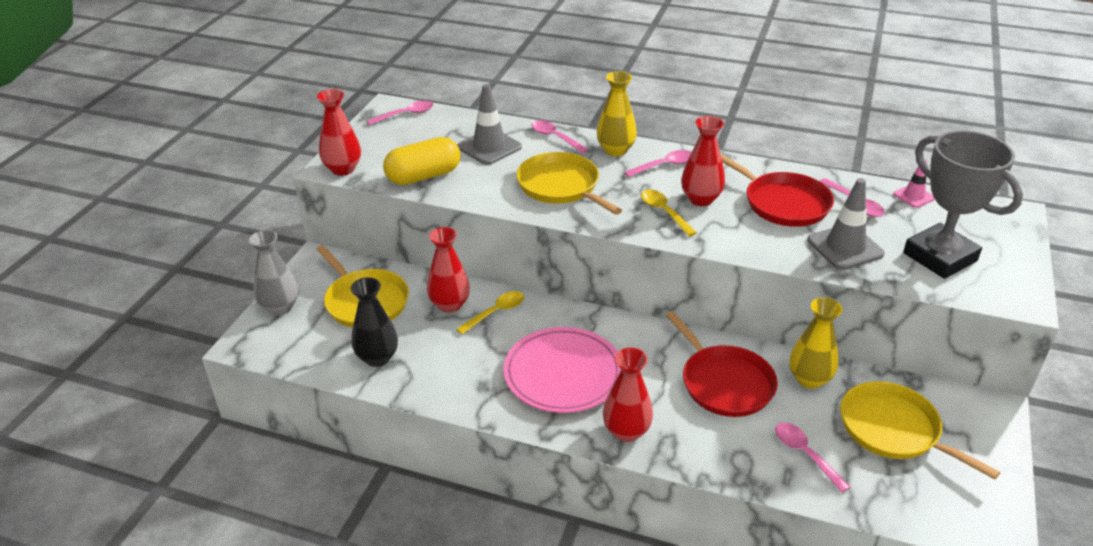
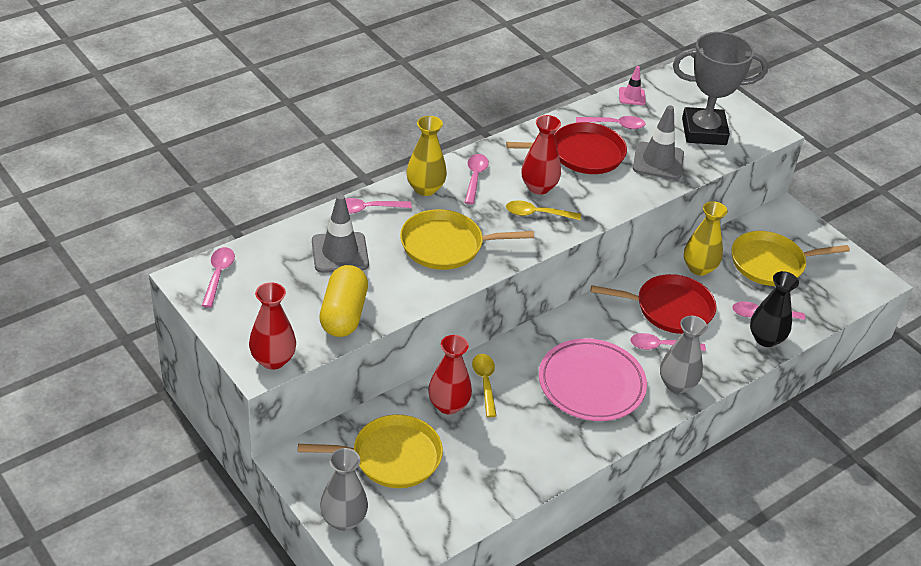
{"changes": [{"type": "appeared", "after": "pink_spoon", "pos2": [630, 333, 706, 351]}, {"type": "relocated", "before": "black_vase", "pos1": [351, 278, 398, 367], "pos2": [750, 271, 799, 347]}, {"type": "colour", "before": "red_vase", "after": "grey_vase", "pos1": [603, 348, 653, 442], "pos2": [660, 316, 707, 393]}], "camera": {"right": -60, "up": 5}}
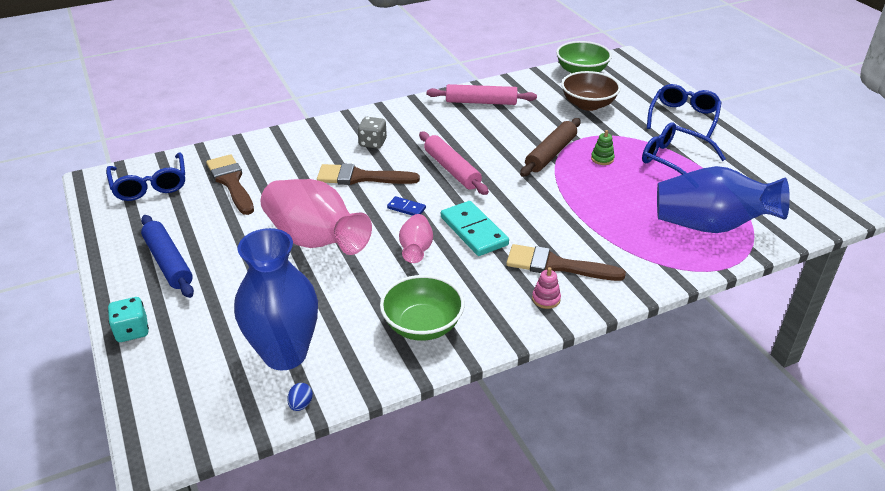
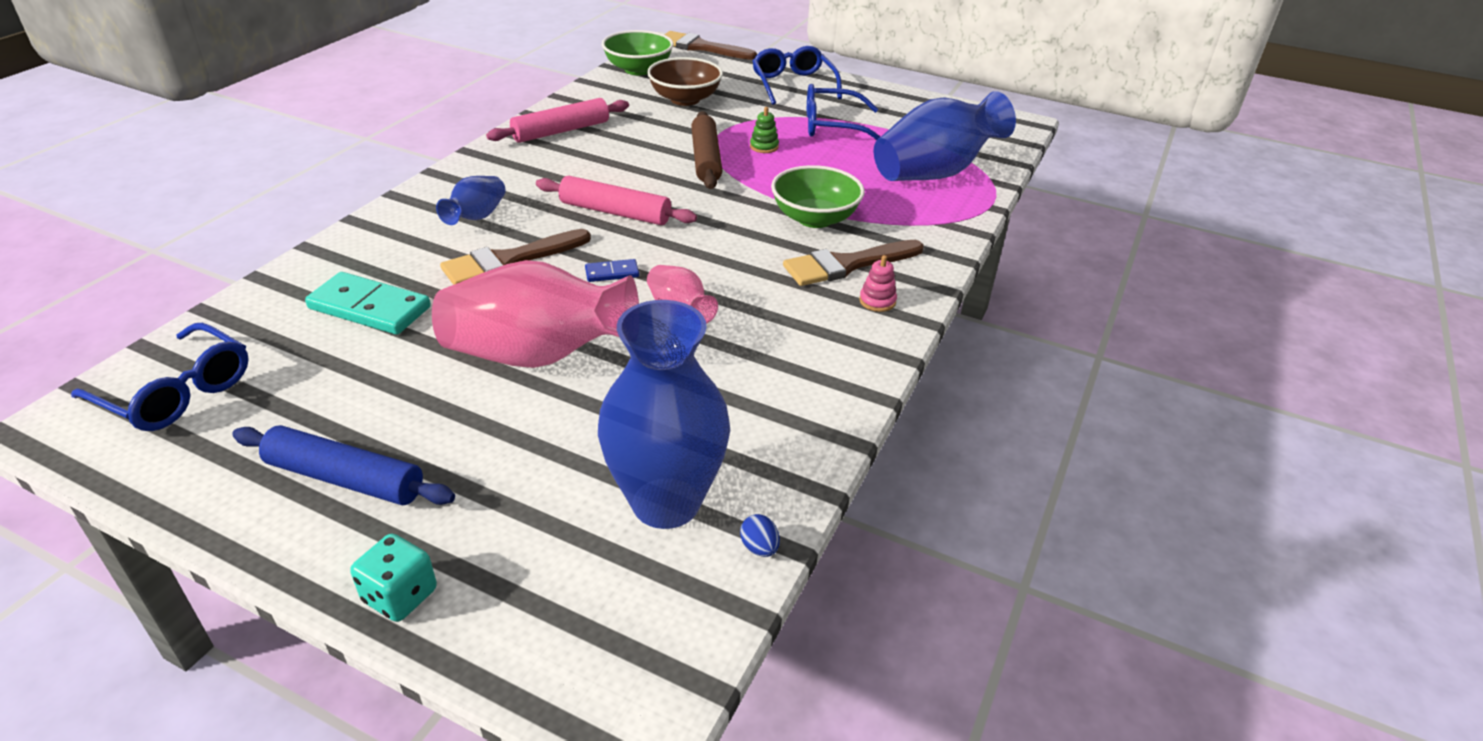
{"changes": [{"type": "relocated", "before": "brown_brush", "pos1": [206, 154, 254, 215], "pos2": [664, 31, 757, 60]}, {"type": "relocated", "before": "green_bowl", "pos1": [380, 275, 464, 341], "pos2": [771, 165, 865, 228]}, {"type": "relocated", "before": "turquoise_domino", "pos1": [441, 201, 509, 256], "pos2": [305, 272, 431, 335]}, {"type": "exchanged", "before": "grey_dice", "after": "blue_vase", "pos1": [358, 117, 387, 149], "pos2": [436, 176, 506, 225]}], "camera": {"right": -40, "up": 0}}
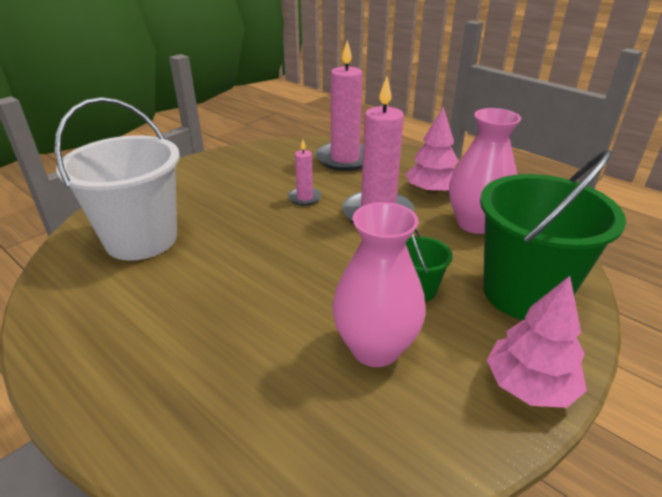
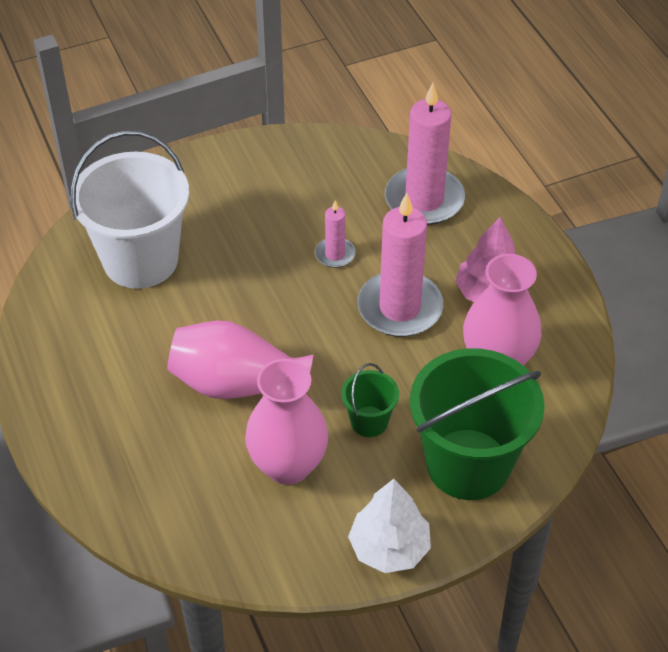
{"changes": [{"type": "appeared", "after": "pink_vase", "pos2": [167, 320, 314, 399]}, {"type": "colour", "before": "pink_tree", "after": "white_tree", "pos1": [487, 276, 587, 408], "pos2": [348, 479, 431, 573]}], "camera": {"right": 25, "up": 15}}
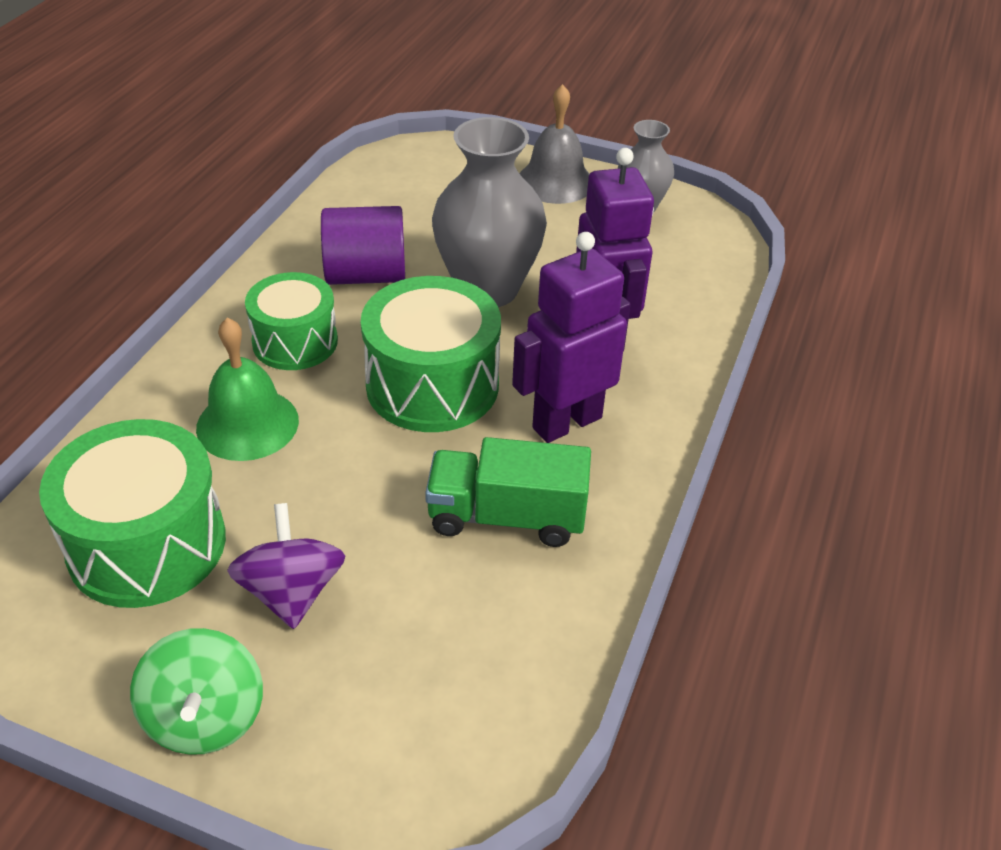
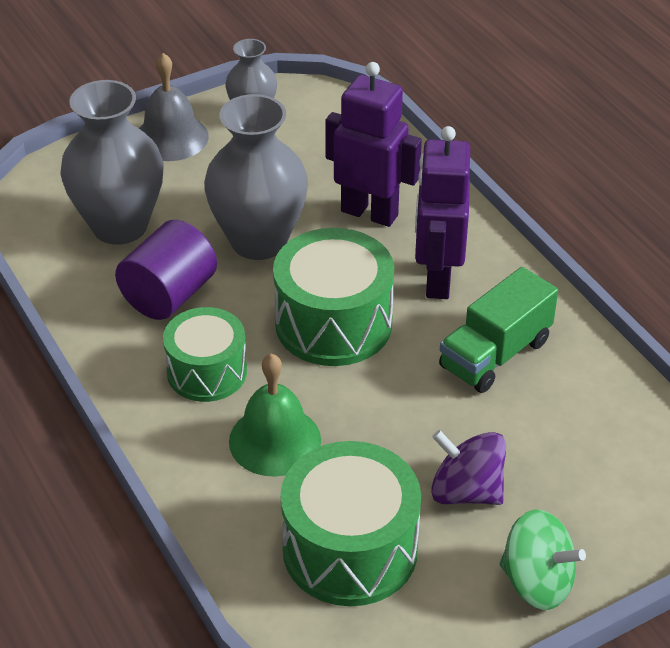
{"changes": [{"type": "appeared", "after": "grey_vase", "pos2": [60, 80, 164, 245]}], "camera": {"right": -50, "up": 0}}
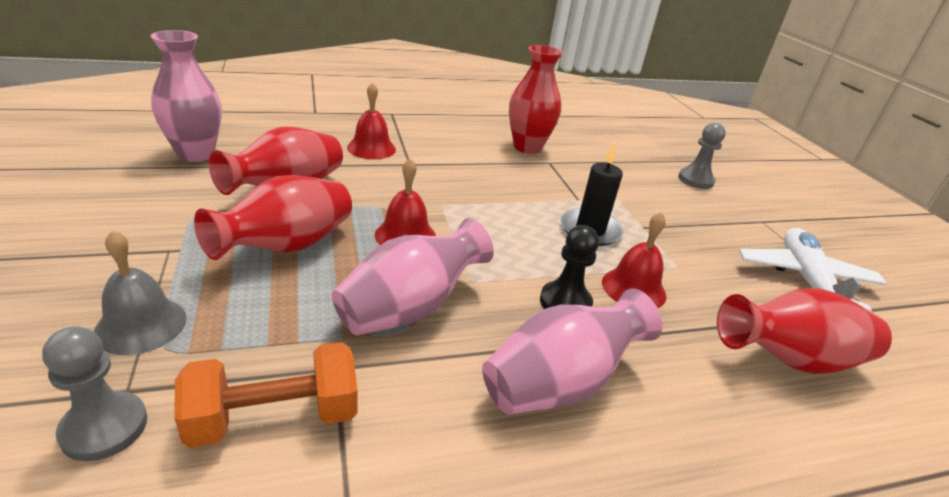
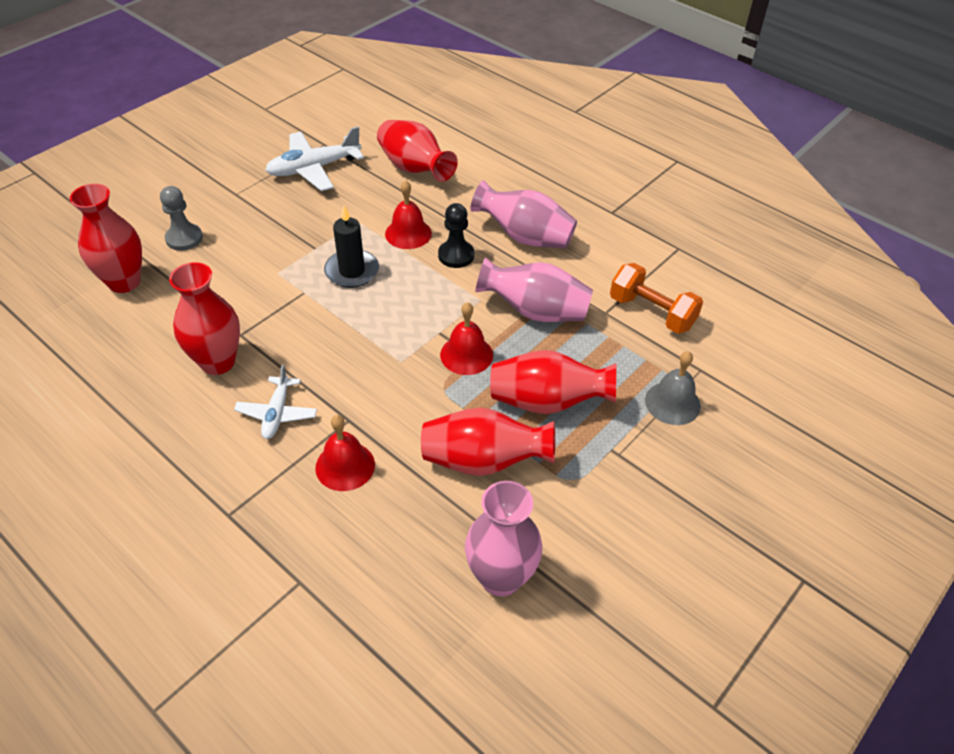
{"changes": [{"type": "missing", "before": "grey_pawn", "pos1": [42, 326, 147, 461]}, {"type": "appeared", "after": "red_vase", "pos2": [70, 184, 142, 293]}, {"type": "appeared", "after": "white_plane", "pos2": [234, 364, 317, 439]}], "camera": {"right": -120, "up": 15}}
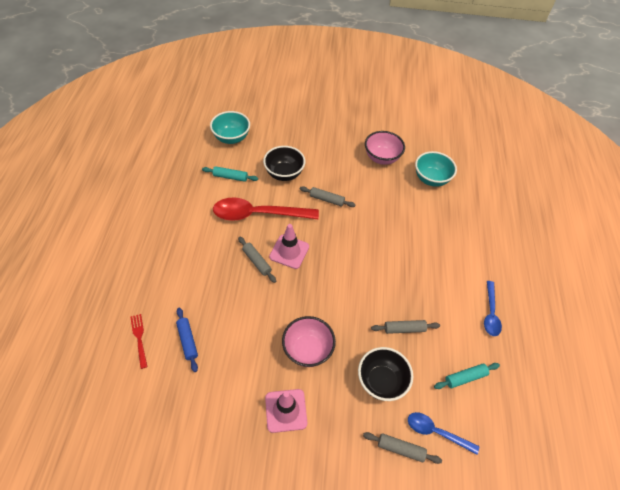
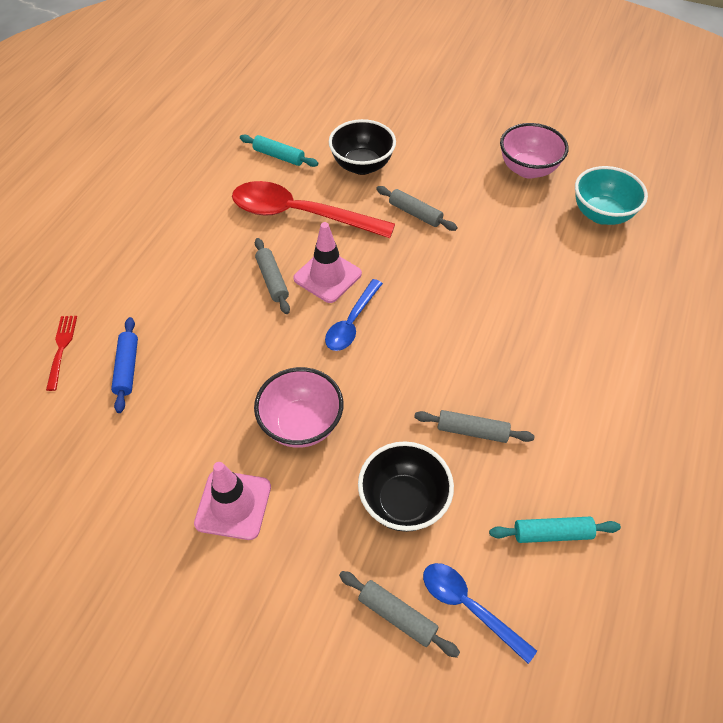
{"changes": [{"type": "missing", "before": "turquoise_bowl", "pos1": [210, 111, 250, 144]}, {"type": "relocated", "before": "blue_spoon", "pos1": [484, 281, 502, 336], "pos2": [325, 279, 383, 351]}], "camera": {"right": 20, "up": 0}}
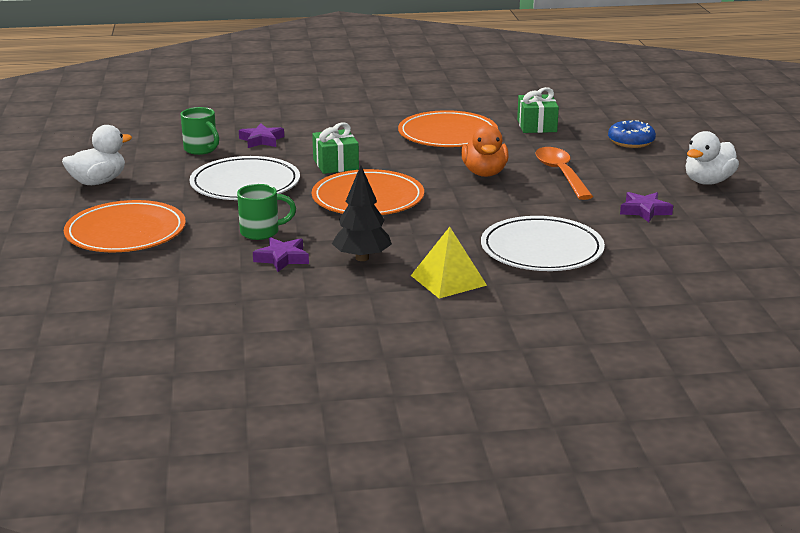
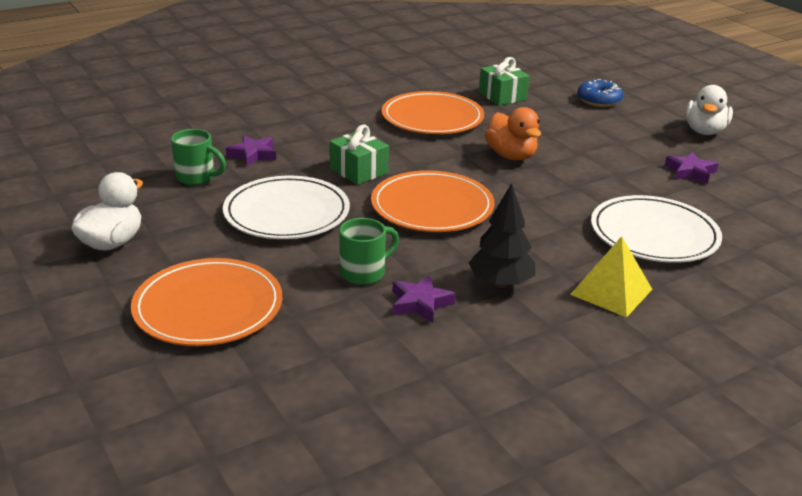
{"changes": [{"type": "missing", "before": "orange_spoon", "pos1": [535, 147, 593, 200]}], "camera": {"right": -25, "up": 5}}
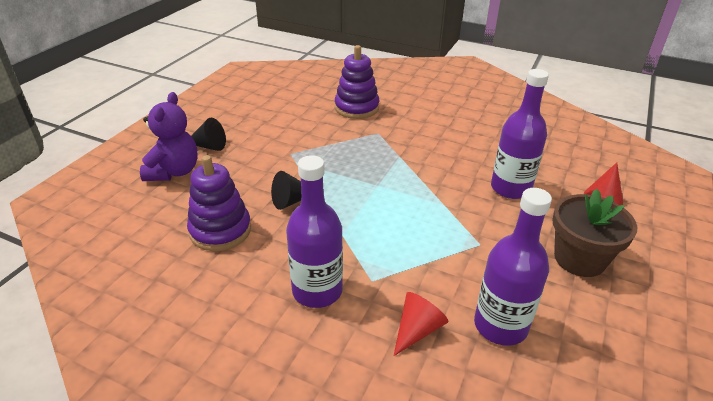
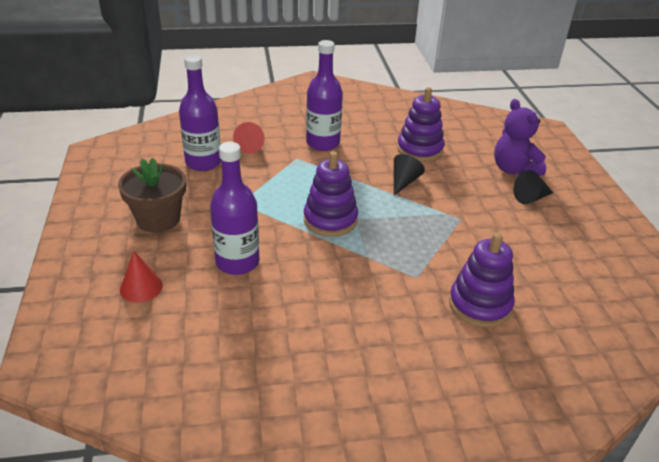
{"changes": [{"type": "appeared", "after": "purple_stacking_toy", "pos2": [304, 151, 358, 237]}], "camera": {"right": 145, "up": 0}}
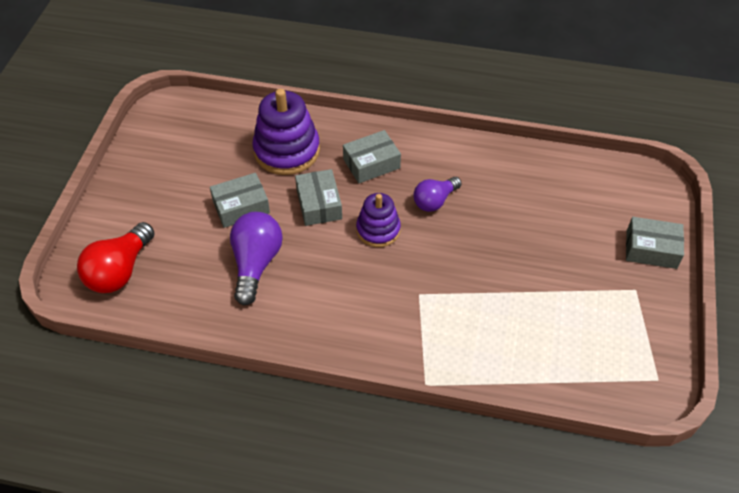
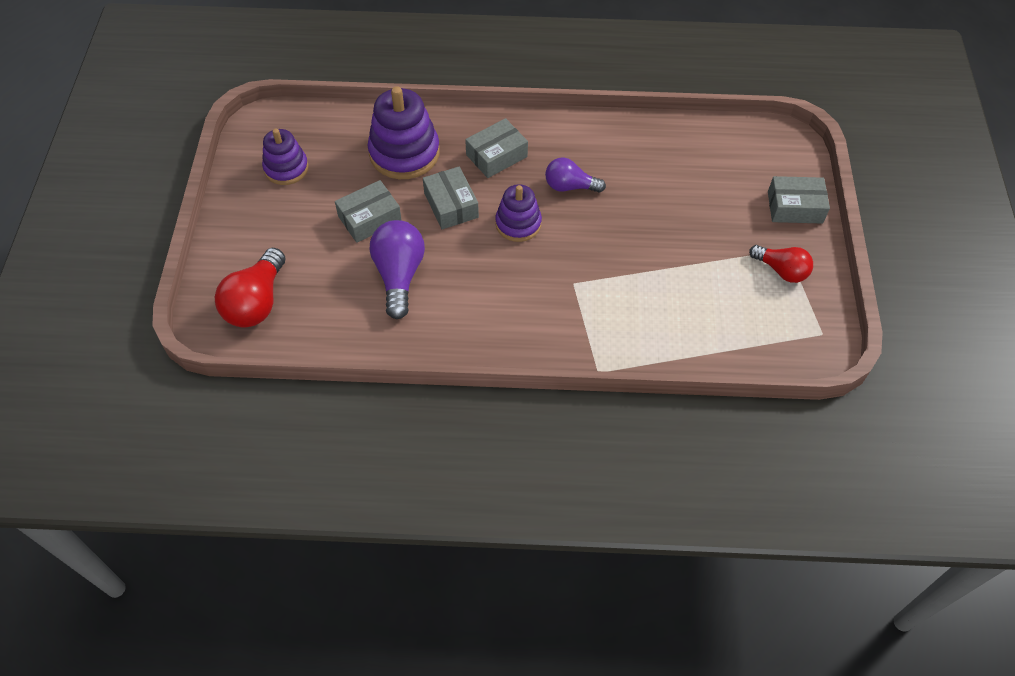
{"changes": [{"type": "appeared", "after": "purple_stacking_toy", "pos2": [262, 129, 309, 185]}, {"type": "appeared", "after": "red_light_bulb", "pos2": [749, 245, 813, 283]}, {"type": "spun", "before": "purple_light_bulb", "pos1": [413, 177, 461, 212], "pos2": [545, 158, 606, 193], "turn": 60}], "camera": {"right": -10, "up": 5}}
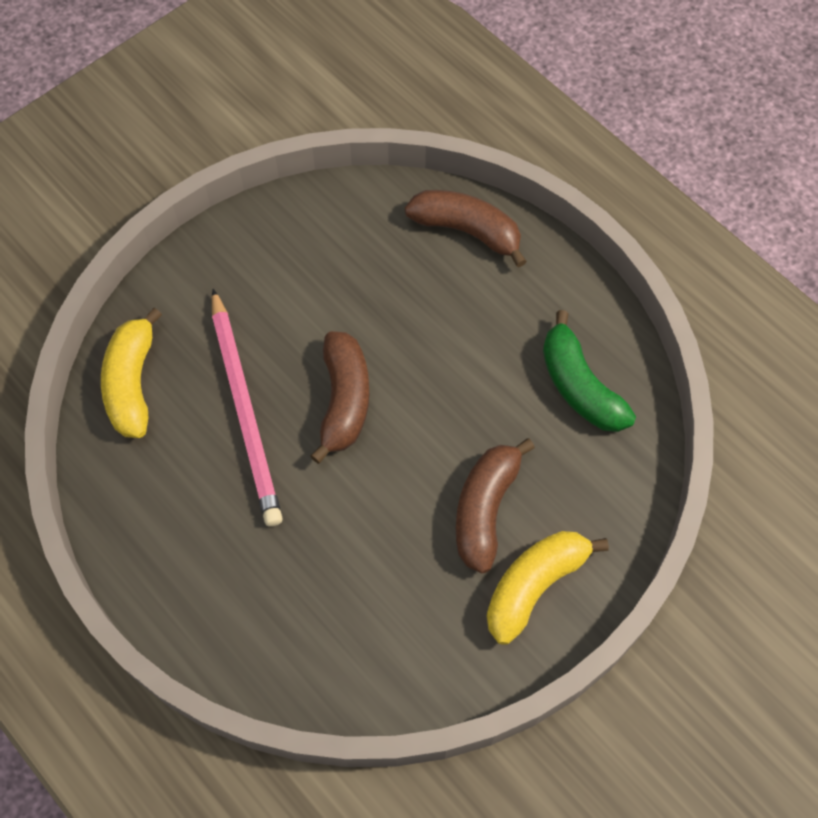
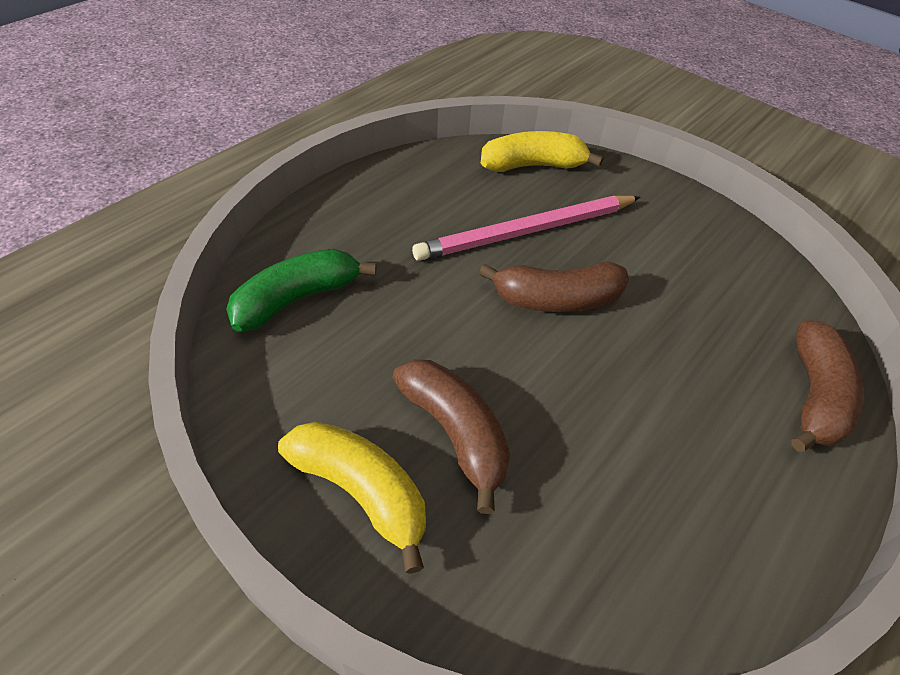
{"changes": [{"type": "relocated", "before": "green_banana", "pos1": [543, 310, 636, 432], "pos2": [226, 249, 376, 332]}, {"type": "spun", "before": "brown_banana", "pos1": [456, 438, 535, 573], "pos2": [392, 360, 510, 514], "turn": 45}], "camera": {"right": 80, "up": -15}}
